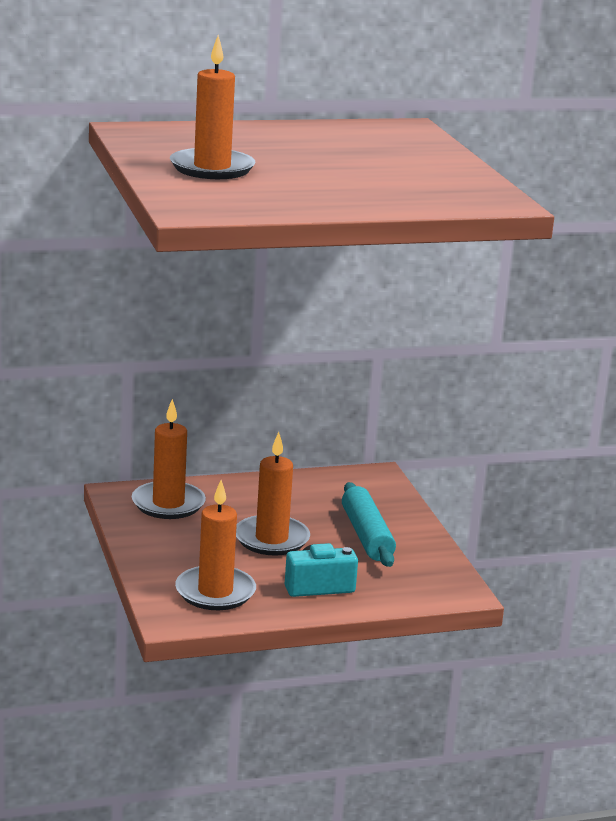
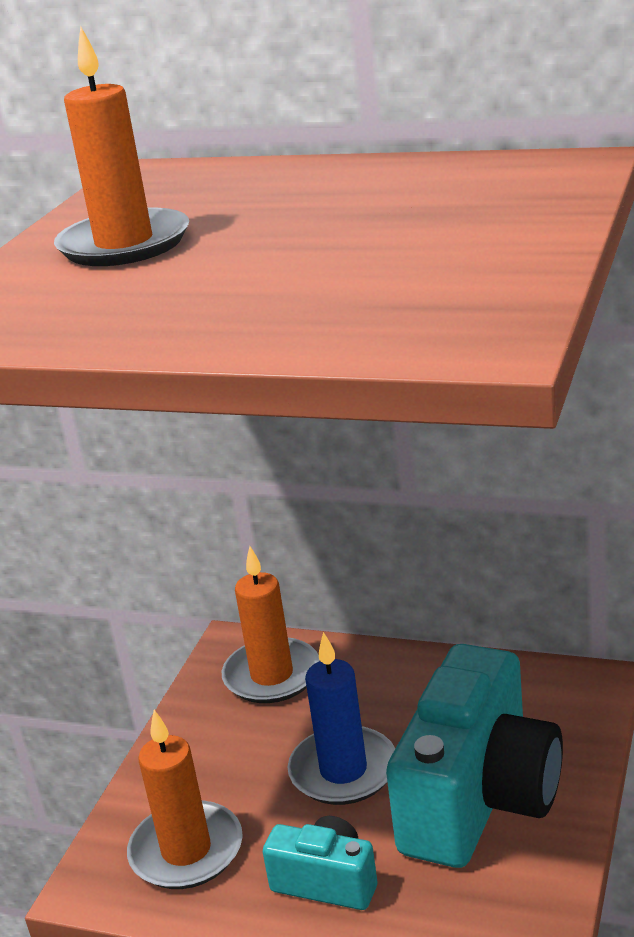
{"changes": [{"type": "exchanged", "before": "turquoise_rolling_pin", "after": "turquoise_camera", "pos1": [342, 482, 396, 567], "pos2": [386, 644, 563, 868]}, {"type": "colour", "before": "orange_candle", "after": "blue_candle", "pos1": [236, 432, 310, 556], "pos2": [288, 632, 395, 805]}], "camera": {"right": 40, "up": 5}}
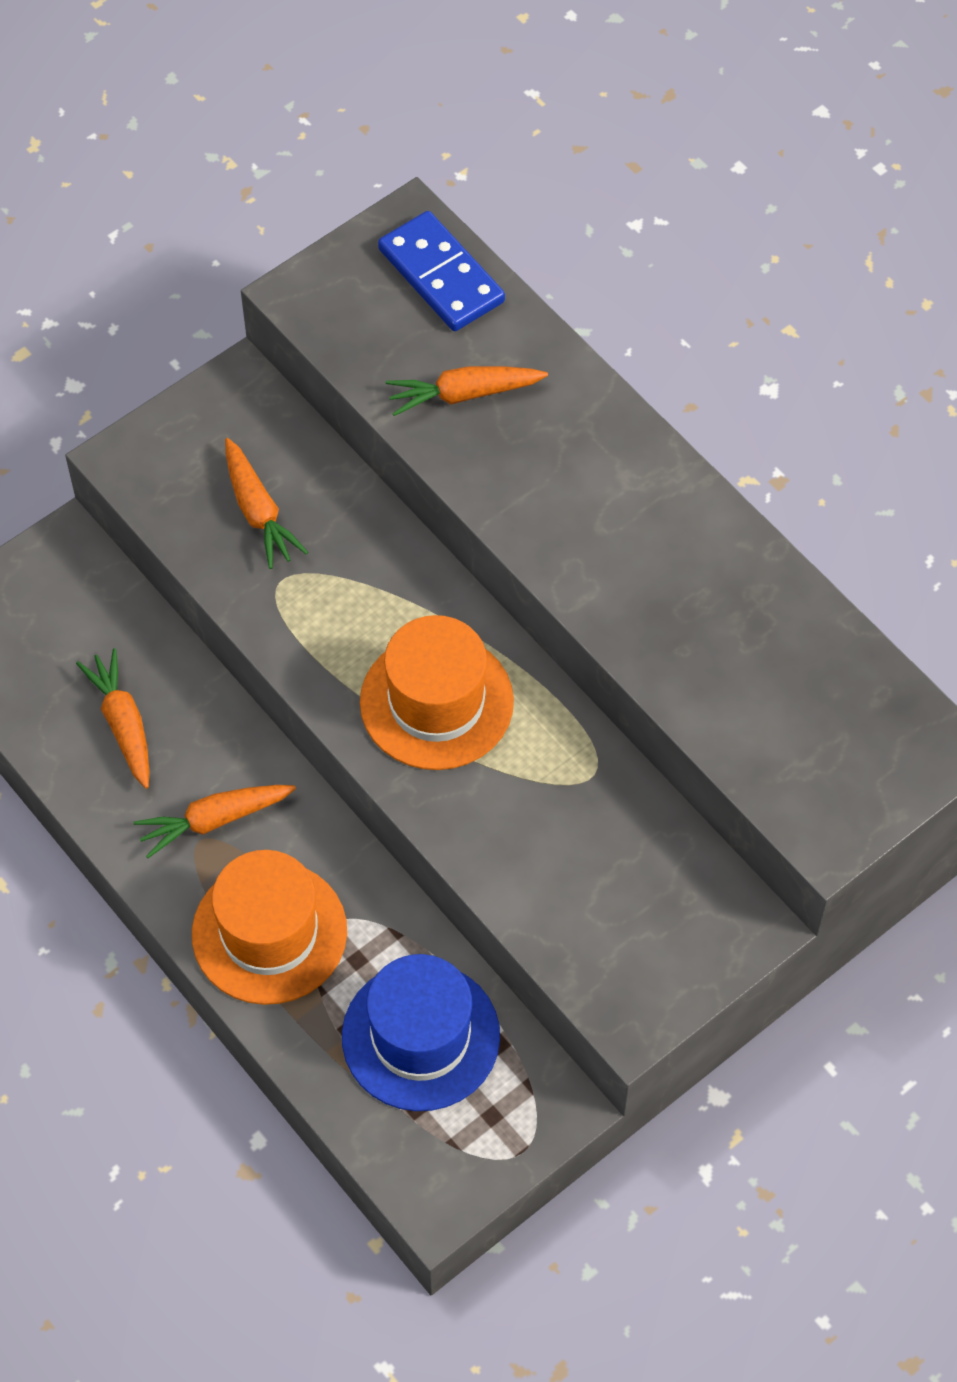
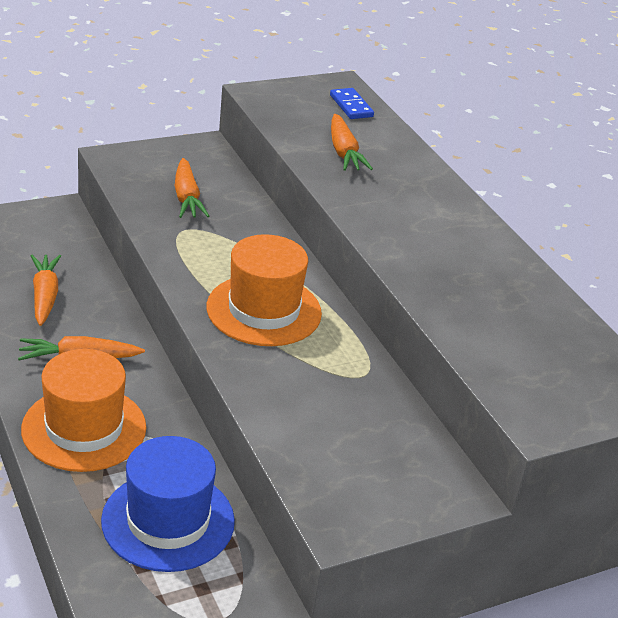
{"changes": [{"type": "spun", "before": "orange_carrot", "pos1": [386, 366, 548, 416], "pos2": [331, 114, 373, 171], "turn": -105}, {"type": "size", "before": "blue_domino", "pos1": [378, 211, 505, 331], "pos2": [330, 88, 374, 119], "scale": 0.61}], "camera": {"right": 10, "up": -25}}
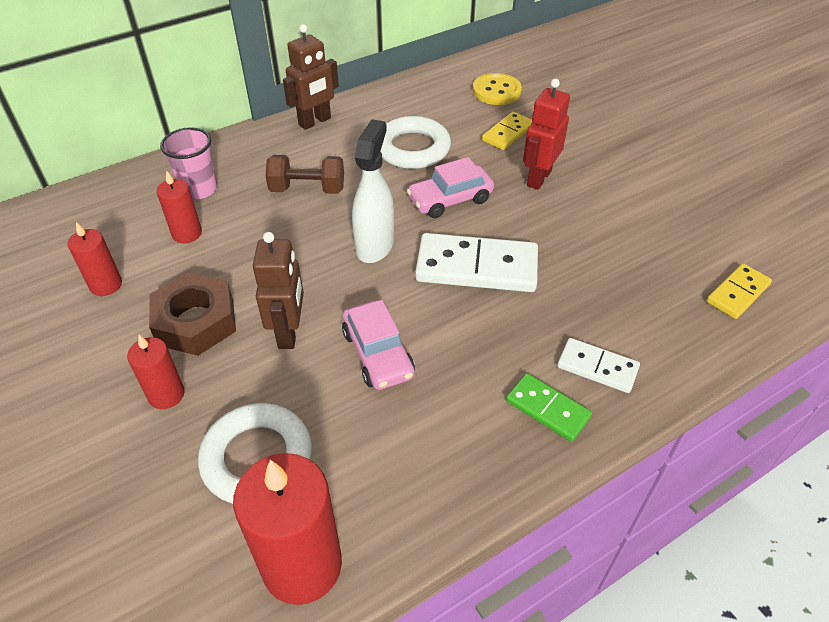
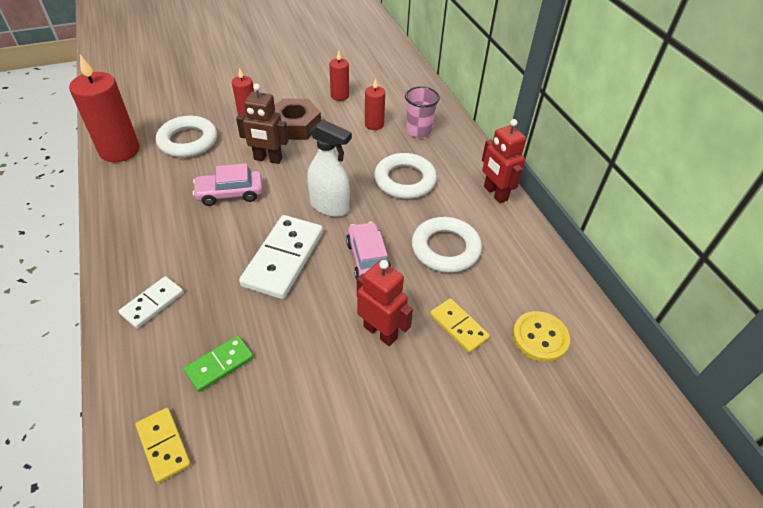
{"changes": [{"type": "relocated", "before": "green_domino", "pos1": [506, 373, 592, 442], "pos2": [184, 336, 254, 392]}, {"type": "exchanged", "before": "brown_dumbbell", "after": "white_ring", "pos1": [265, 155, 344, 194], "pos2": [374, 153, 437, 199]}, {"type": "colour", "before": "brown_robot", "after": "red_robot", "pos1": [283, 24, 339, 130], "pos2": [482, 119, 526, 203]}], "camera": {"right": 100, "up": 0}}
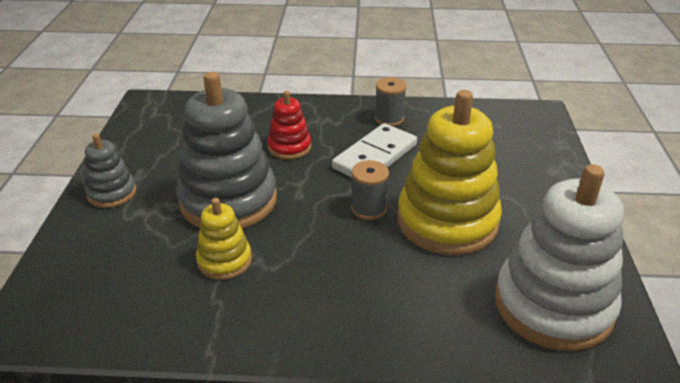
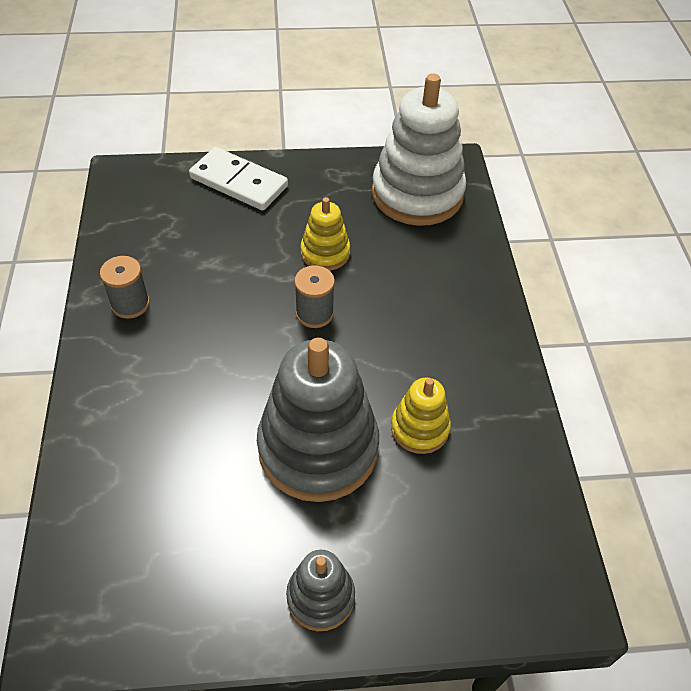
{"changes": [{"type": "missing", "before": "red_stacking_toy", "pos1": [267, 91, 311, 159]}, {"type": "relocated", "before": "white_domino", "pos1": [332, 123, 417, 177], "pos2": [189, 147, 288, 211]}, {"type": "size", "before": "yellow_stacking_toy", "pos1": [397, 90, 502, 255], "pos2": [301, 197, 350, 271], "scale": 0.5}], "camera": {"right": -100, "up": 15}}
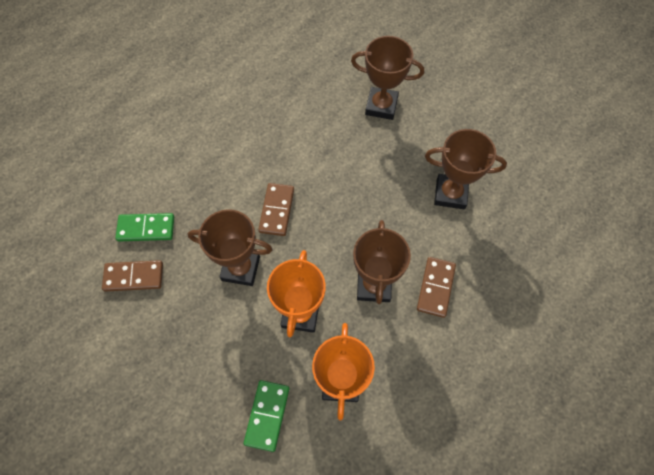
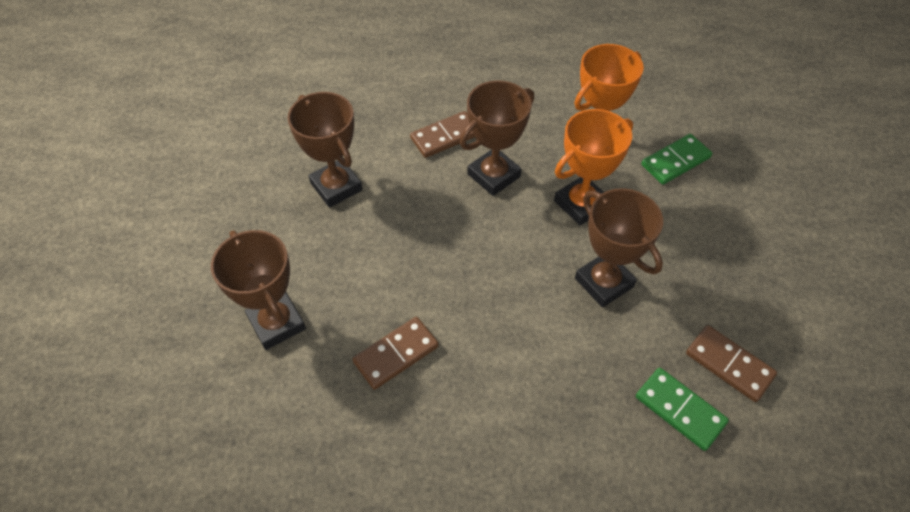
{"changes": [{"type": "relocated", "before": "brown_domino", "pos1": [258, 183, 294, 236], "pos2": [352, 317, 439, 390]}], "camera": {"right": -135, "up": -10}}
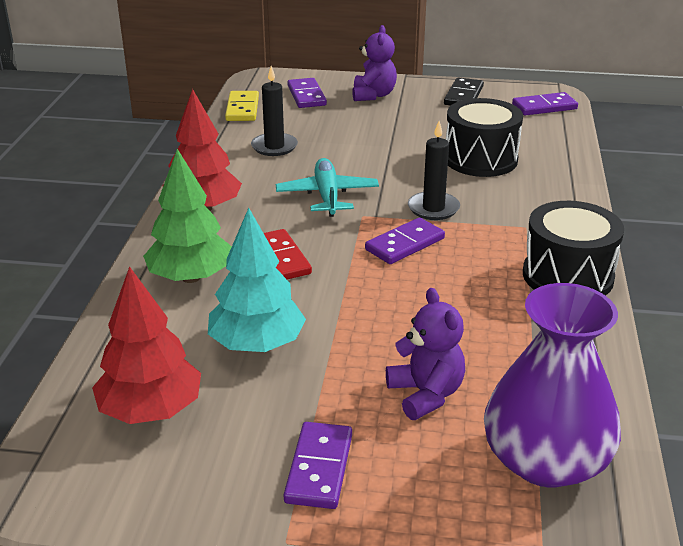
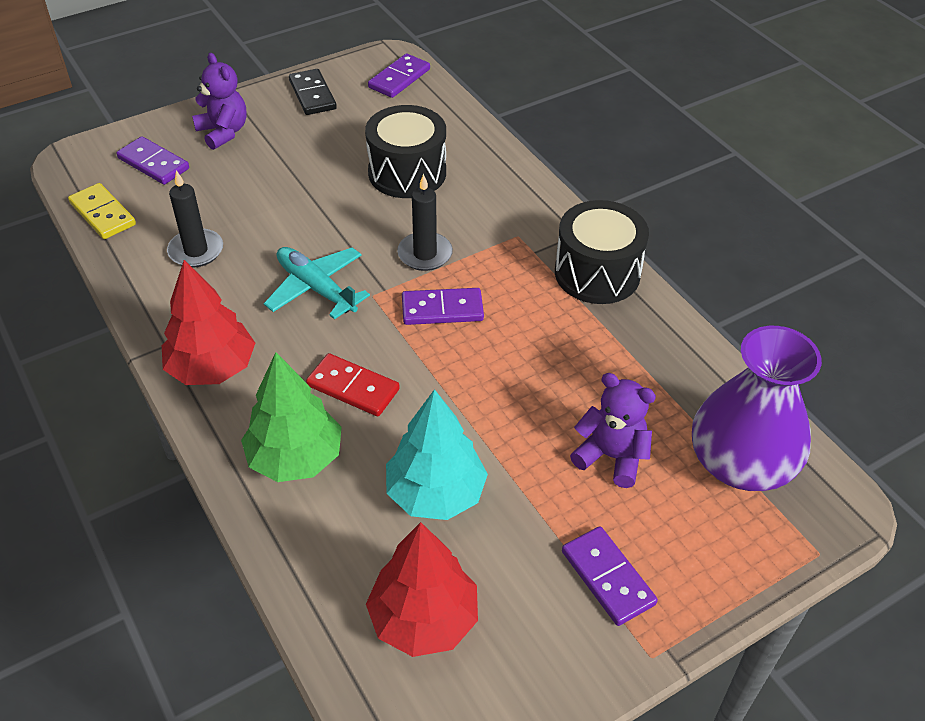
{"changes": [{"type": "spun", "before": "purple_domino", "pos1": [365, 217, 445, 264], "pos2": [402, 288, 484, 325], "turn": 75}], "camera": {"right": -40, "up": 15}}
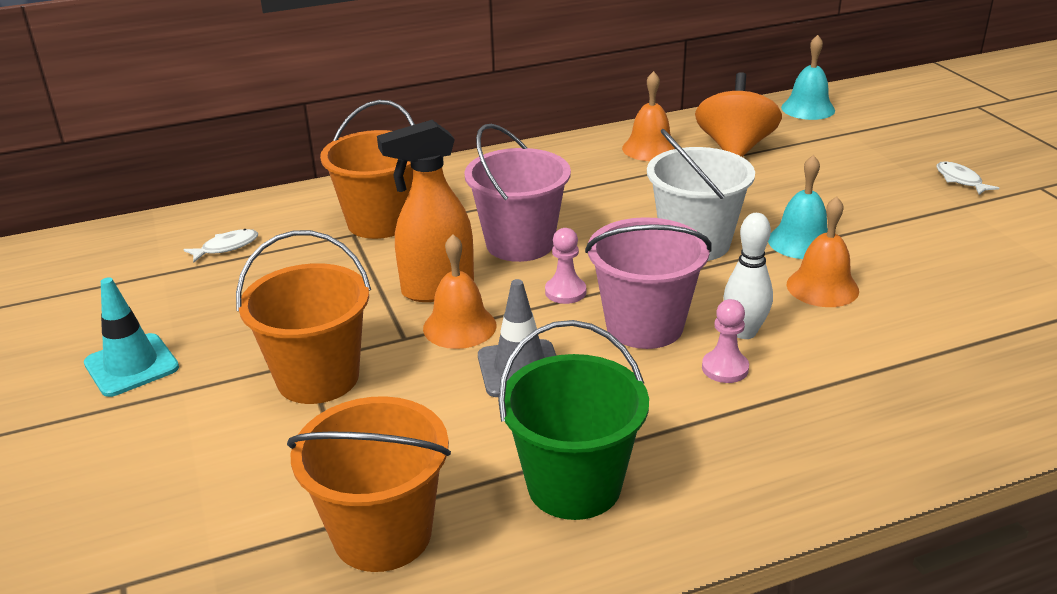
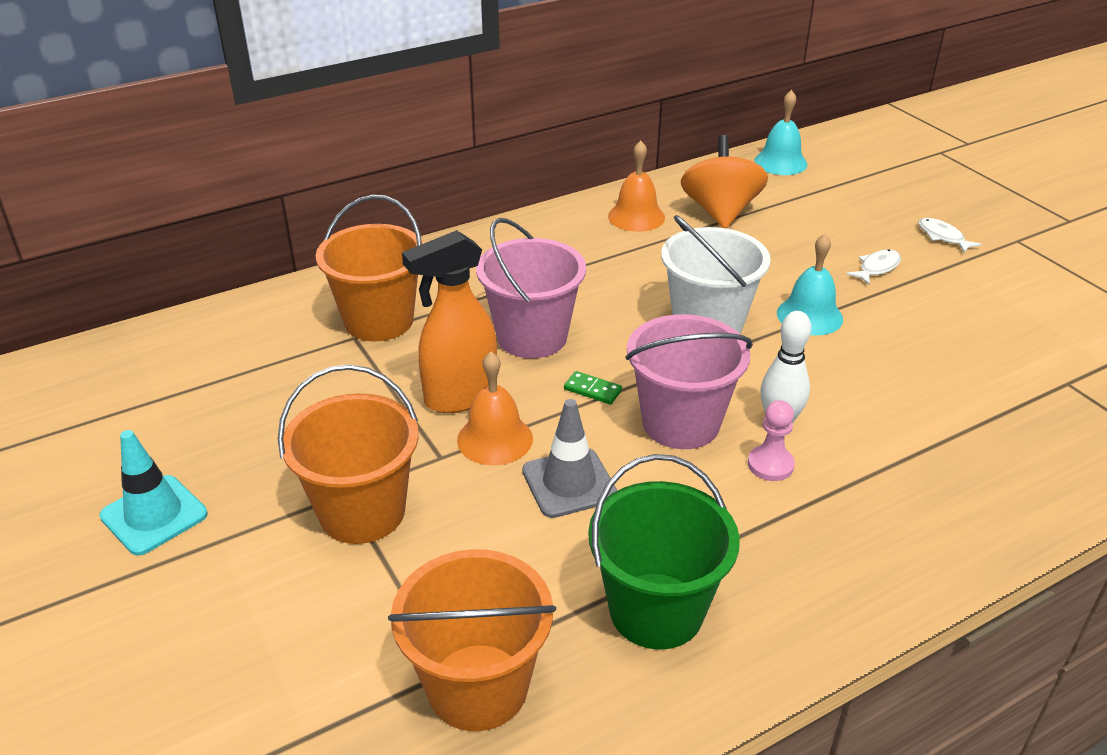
{"changes": [{"type": "missing", "before": "orange_bell", "pos1": [787, 196, 859, 307]}, {"type": "relocated", "before": "white_fish", "pos1": [183, 229, 258, 262], "pos2": [846, 249, 901, 285]}, {"type": "exchanged", "before": "pink_pawn", "after": "green_domino", "pos1": [545, 228, 586, 304], "pos2": [564, 371, 622, 404]}], "camera": {"right": -10, "up": 5}}
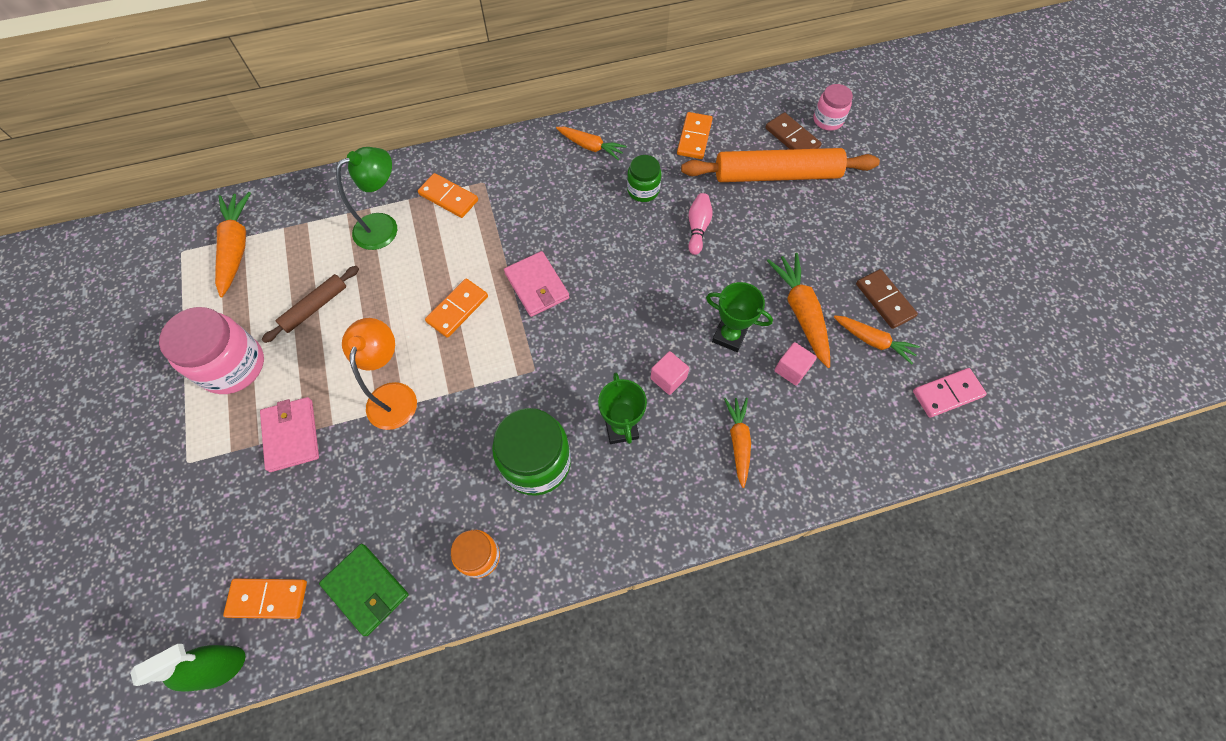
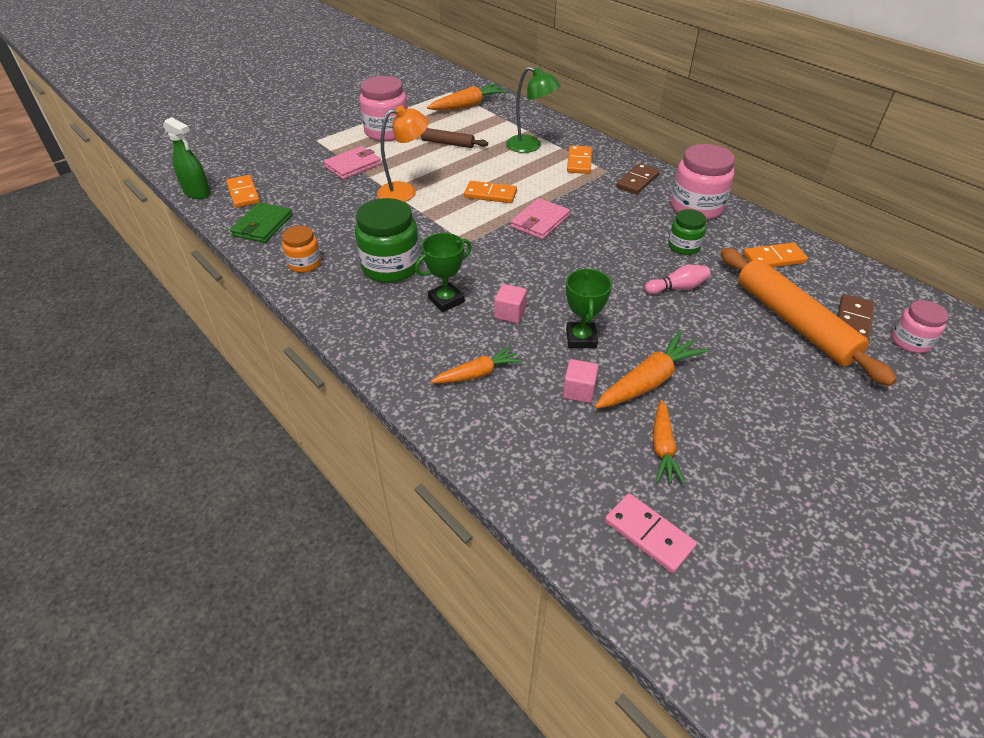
{"changes": [{"type": "relocated", "before": "brown_domino", "pos1": [856, 269, 918, 329], "pos2": [616, 163, 660, 194]}, {"type": "exchanged", "before": "orange_carrot", "after": "pink_jar", "pos1": [556, 127, 627, 160], "pos2": [671, 144, 735, 220]}], "camera": {"right": 65, "up": -20}}
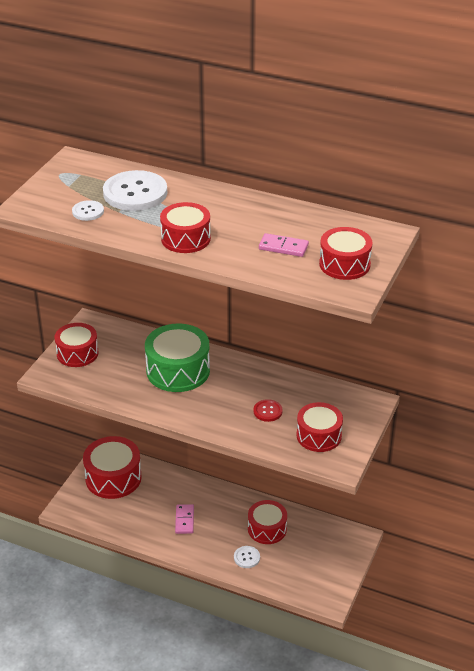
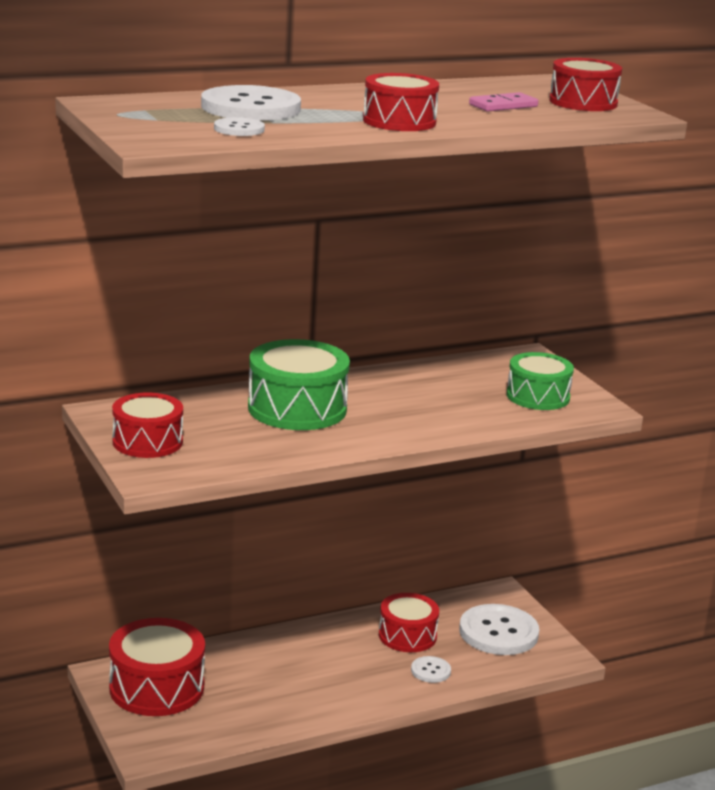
{"changes": [{"type": "missing", "before": "pink_domino", "pos1": [175, 504, 194, 534]}, {"type": "missing", "before": "red_button", "pos1": [253, 399, 283, 422]}, {"type": "appeared", "after": "white_button", "pos2": [459, 604, 539, 655]}, {"type": "colour", "before": "red_drum", "after": "green_drum", "pos1": [297, 402, 343, 452], "pos2": [507, 352, 574, 410]}], "camera": {"right": -50, "up": -15}}
